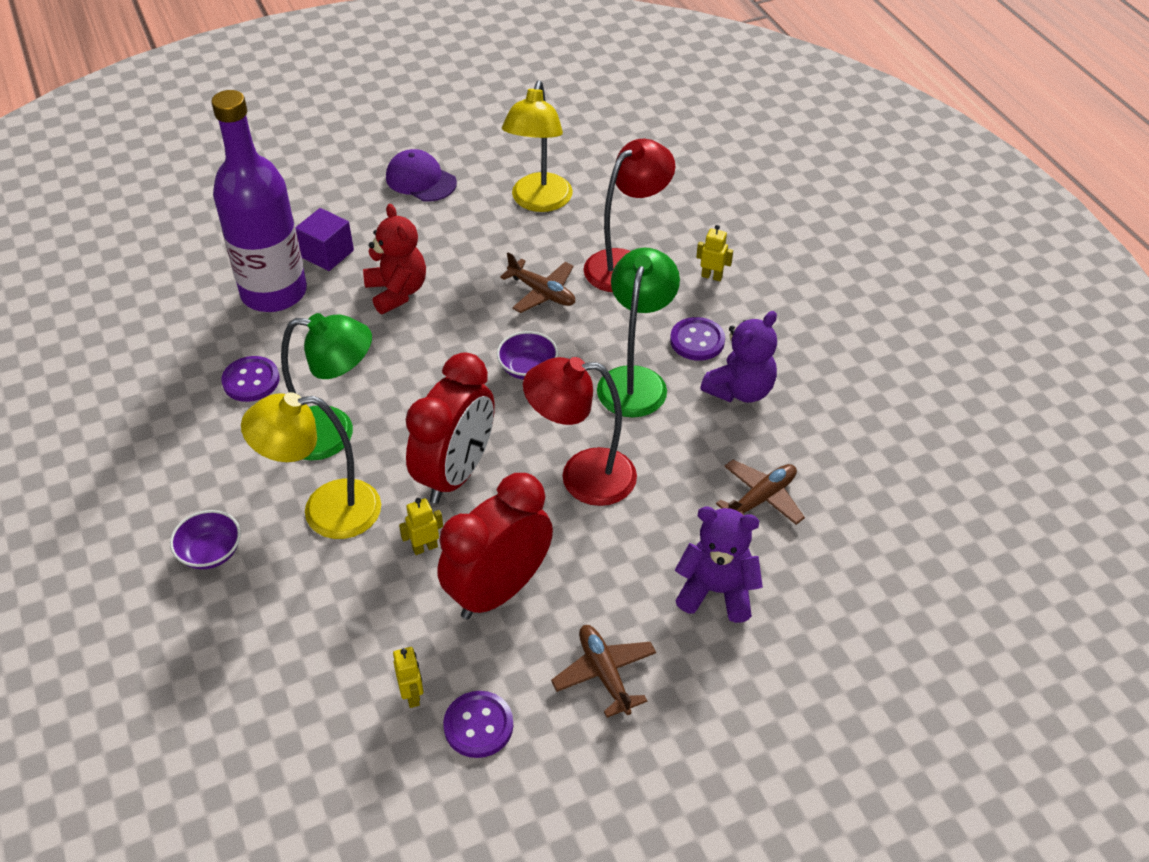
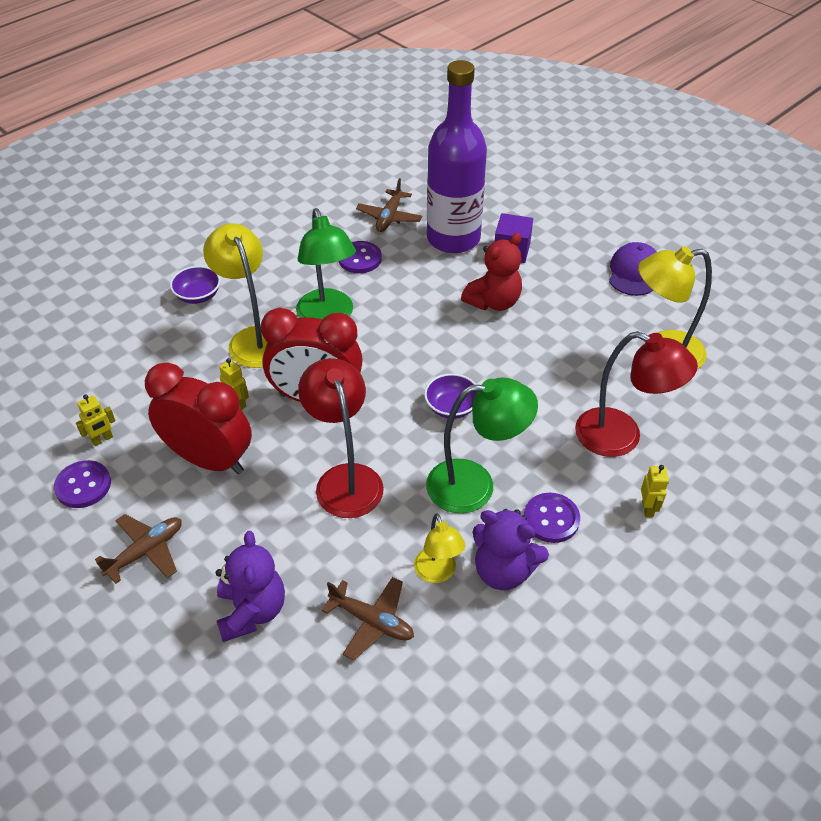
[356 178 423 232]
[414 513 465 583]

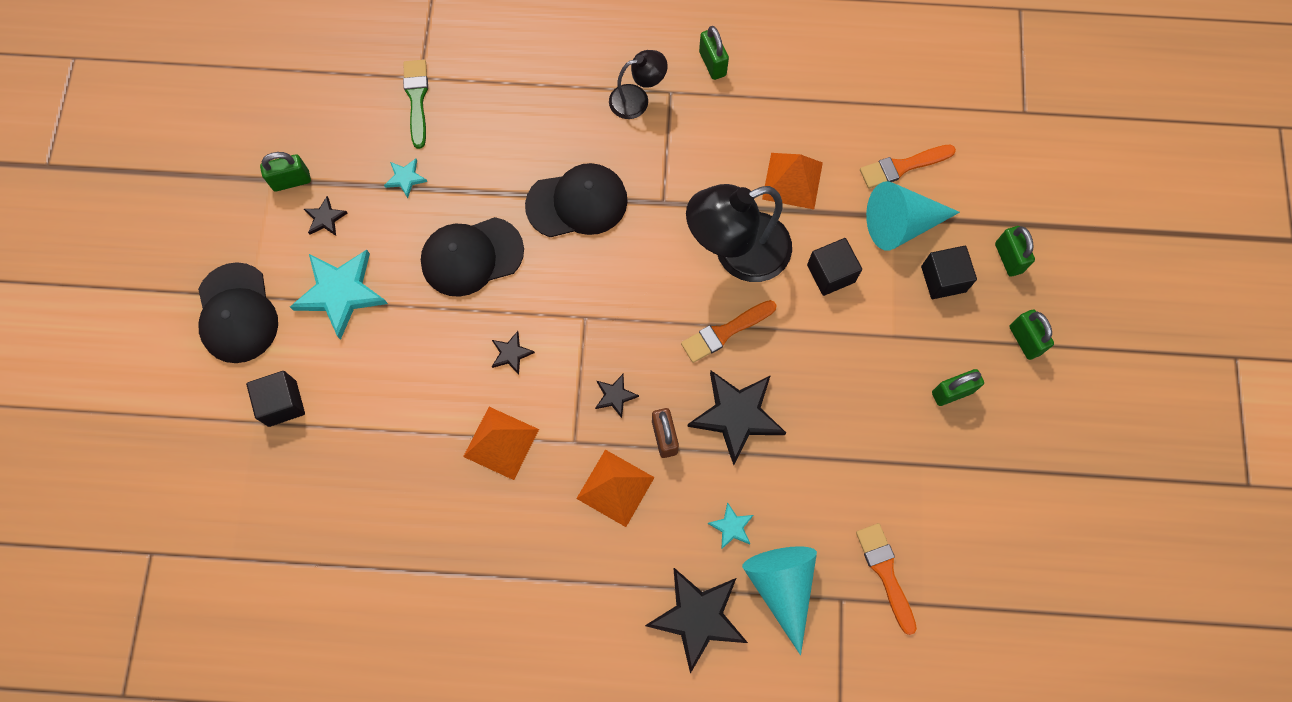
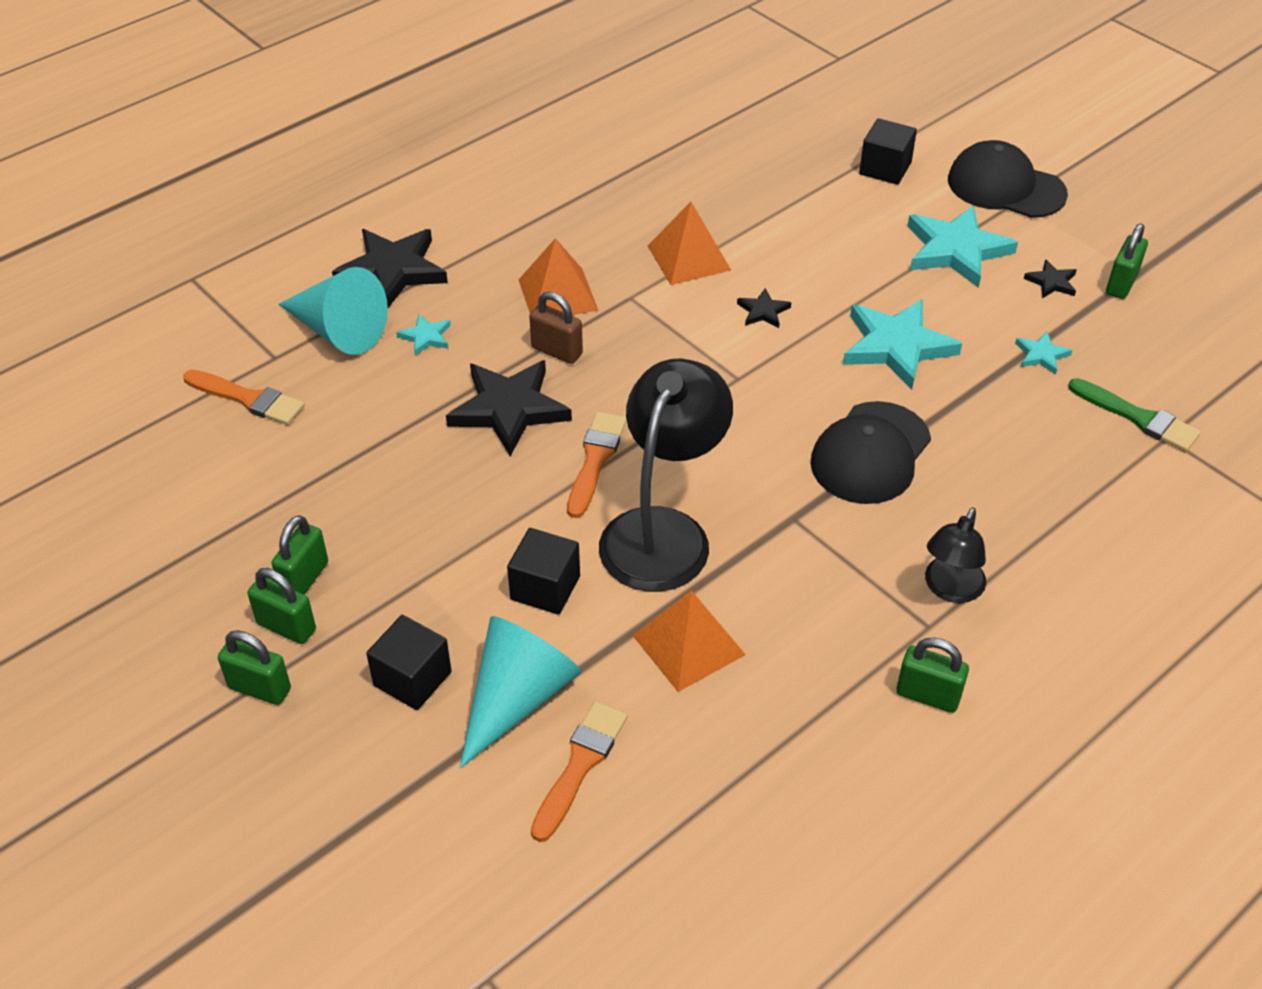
[247 568 316 644]
[843 299 962 390]
[595 374 639 418] (first image)

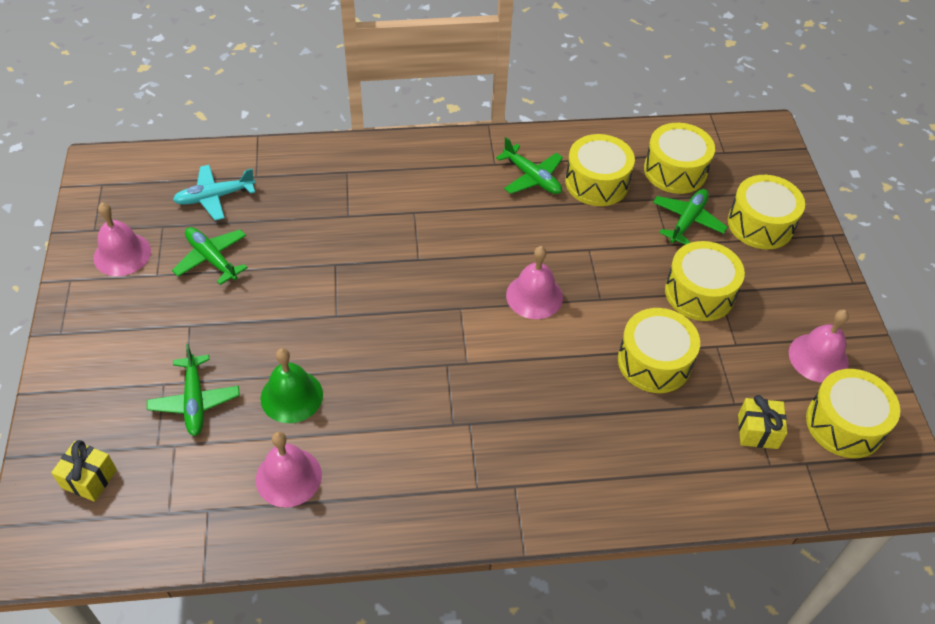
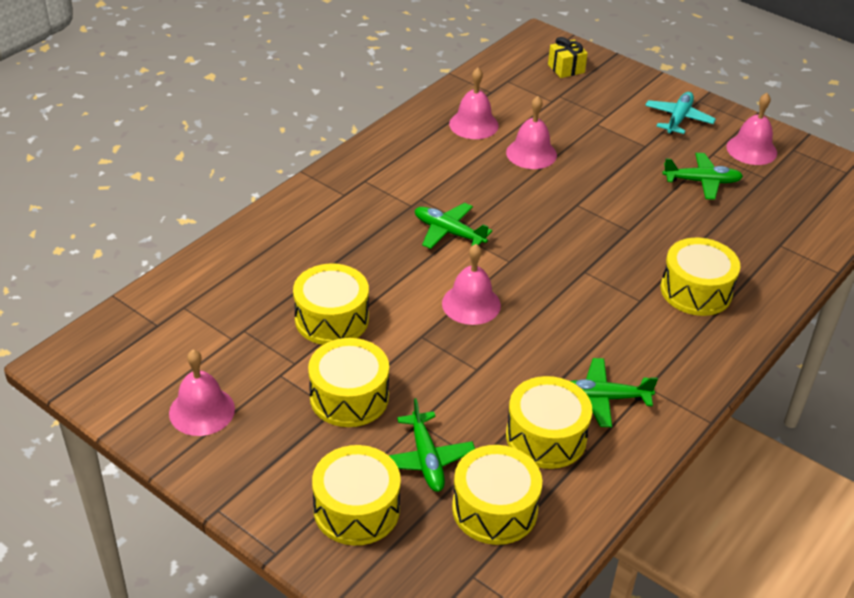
[415 203 492 249]
[506 96 557 169]
[645 92 716 134]
[661 238 740 316]
[738 395 787 449] (first image)

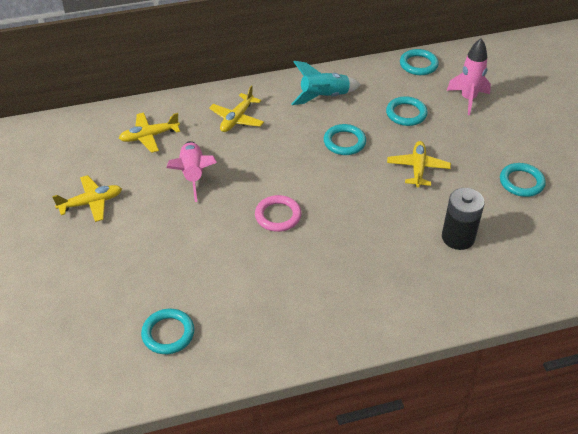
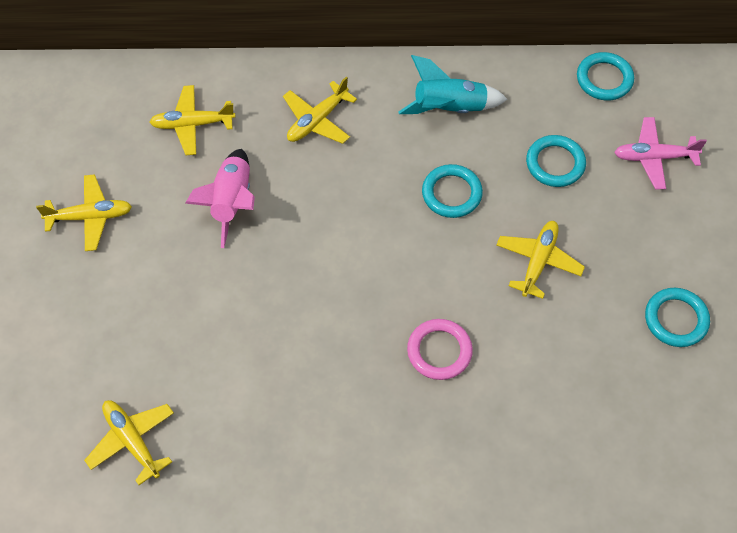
[84 400 174 485]
[407 319 473 380]
[614 117 707 189]
[442 188 485 250] (first image)

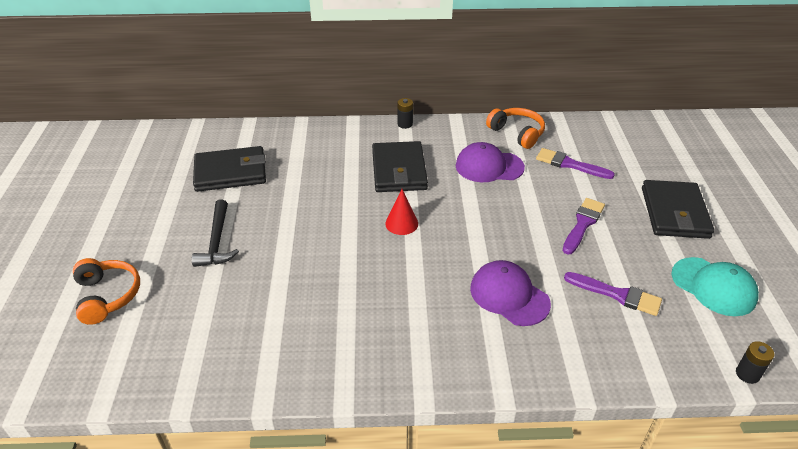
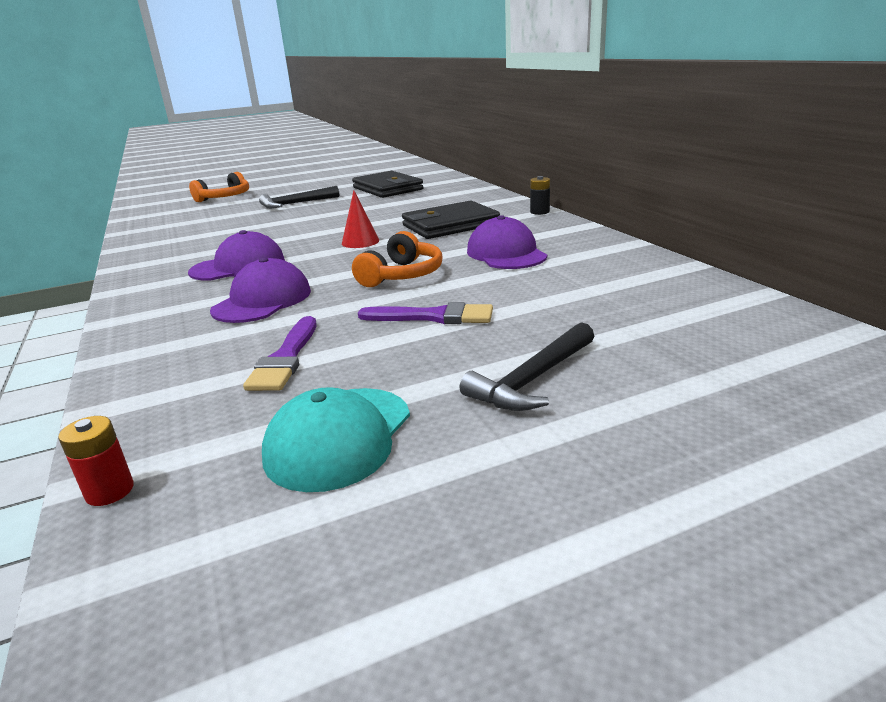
[58 416 134 506]
[188 230 285 281]
[352 231 443 287]
[460 322 594 411]
[536 148 615 179] (first image)

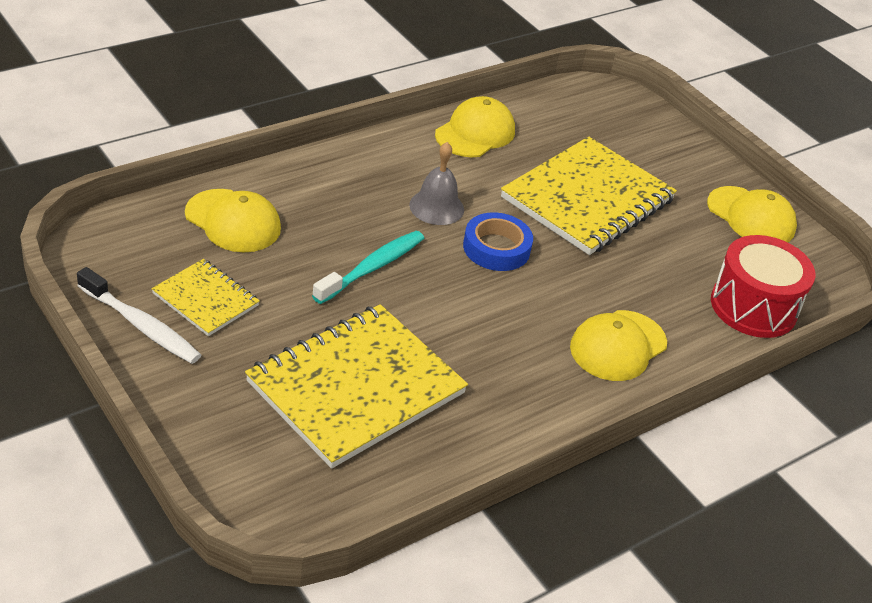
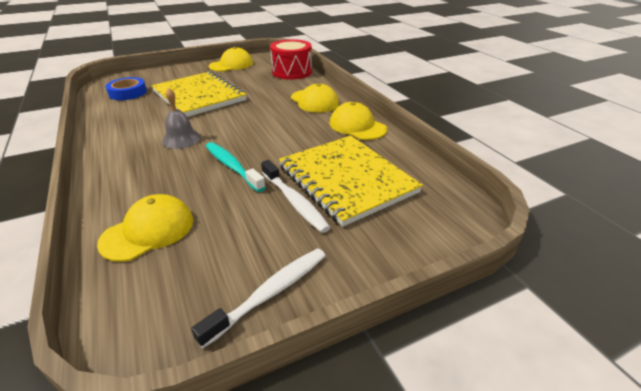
[106 77 147 100]
[261 160 331 233]
[329 102 387 140]
[151 259 260 336] (first image)

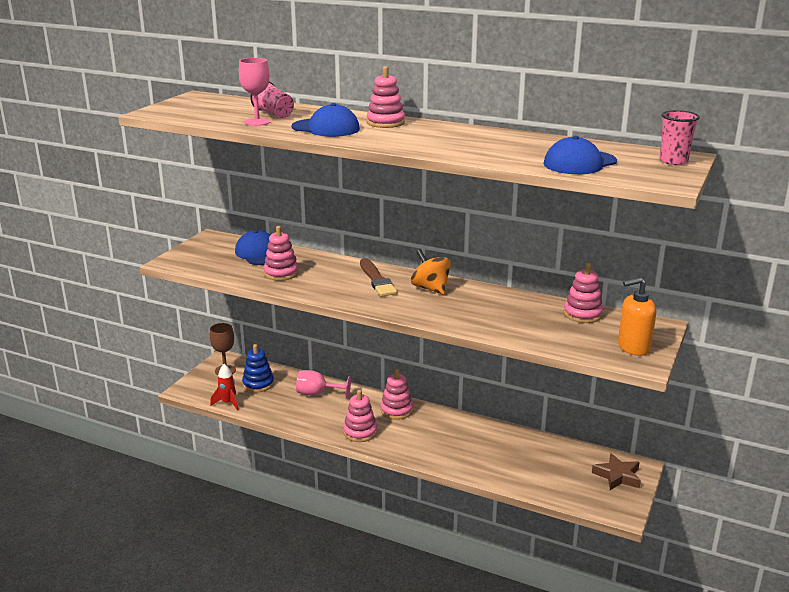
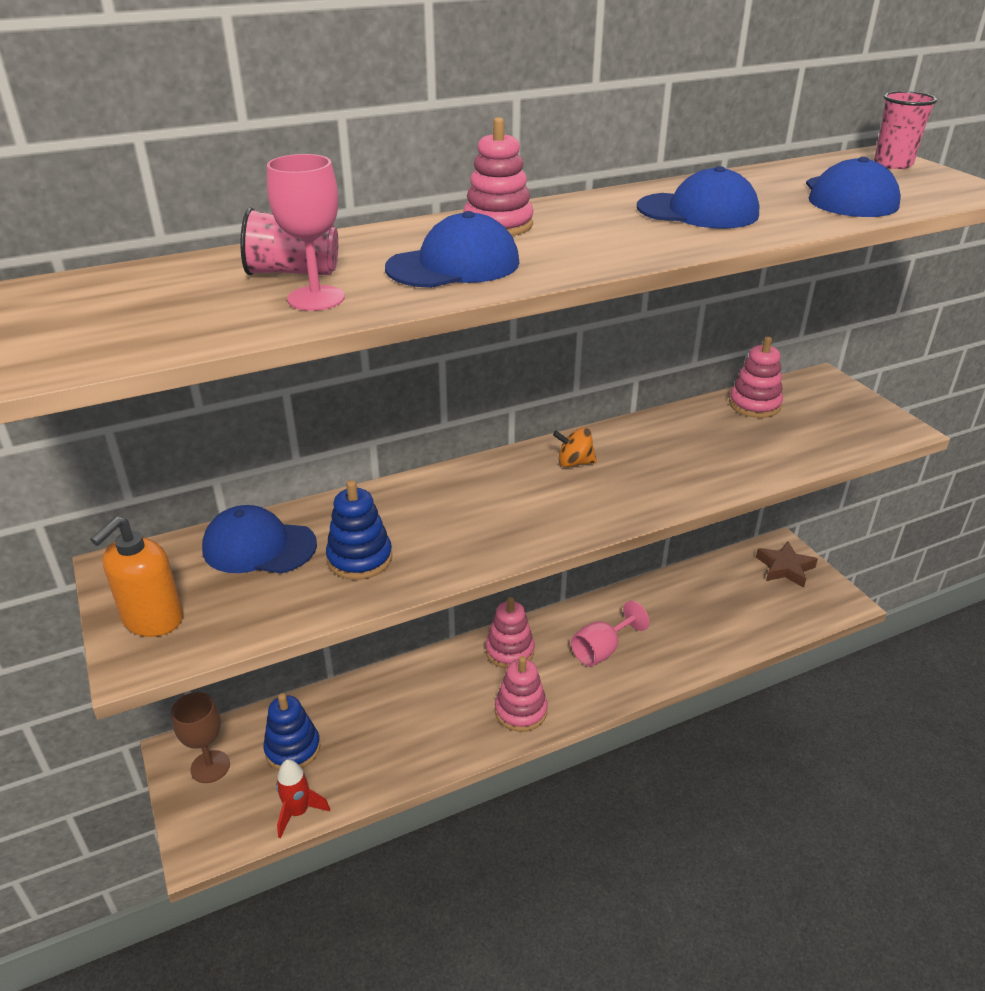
[90 516 183 637]
[326 480 392 580]
[553 428 597 467]
[571 601 649 666]
[637 166 759 229]
[360 258 397 297] (first image)

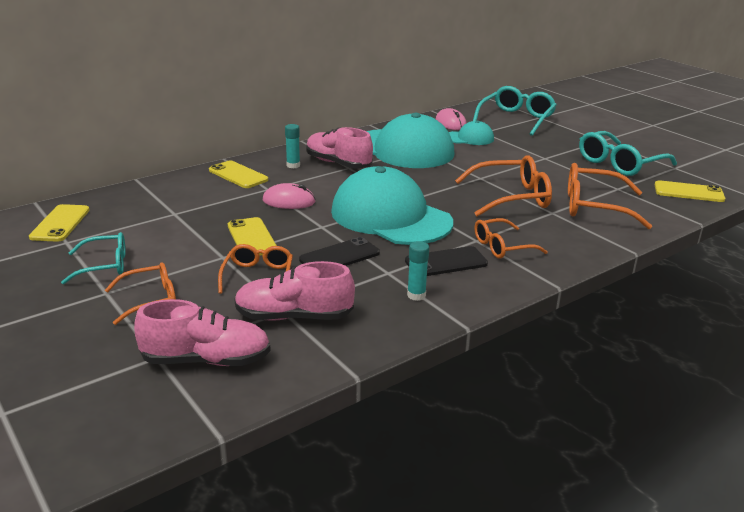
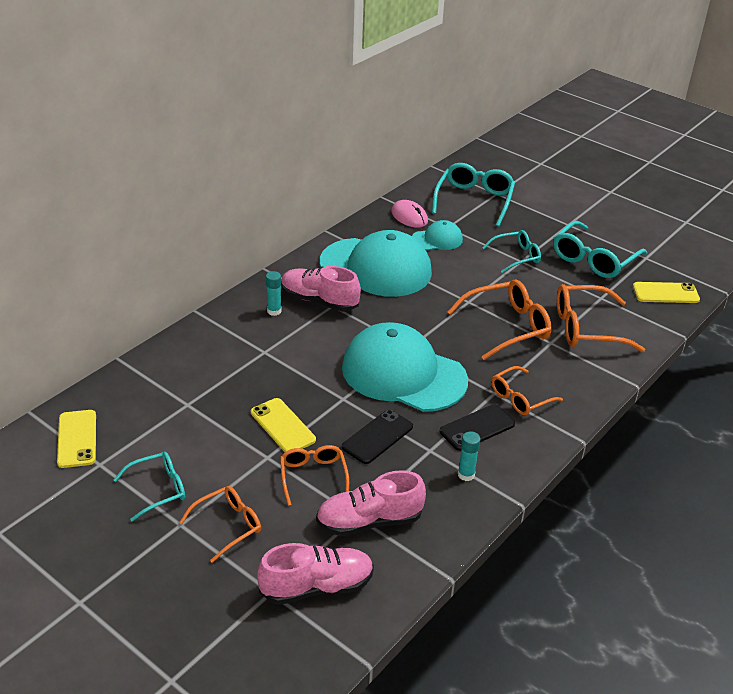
[482 230 541 273]
[209 160 268 188] (first image)
[263 183 316 209] (first image)

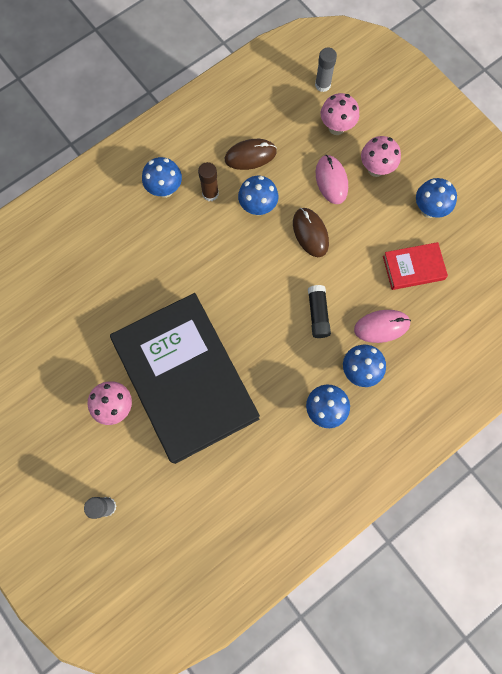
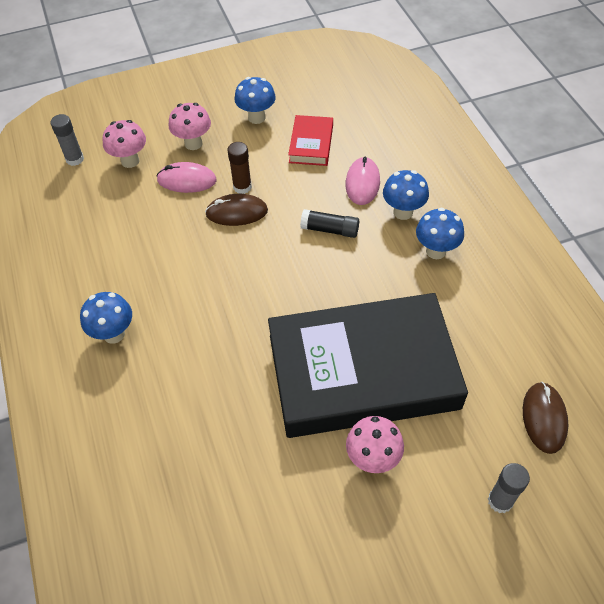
[228 142 252 194]
[523 382 568 454]
[238 176 278 215] (first image)

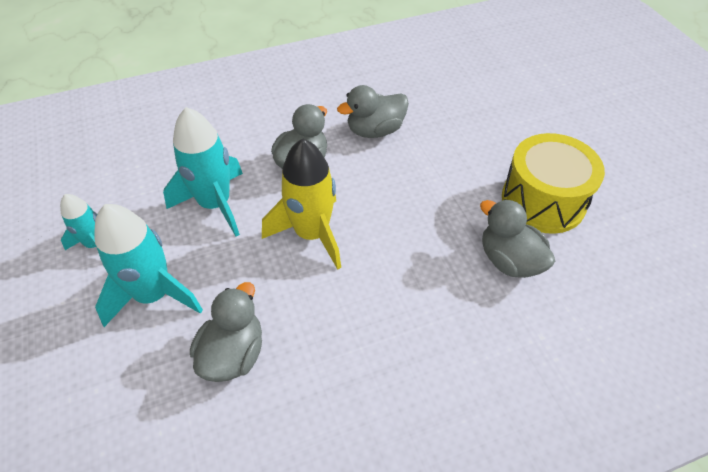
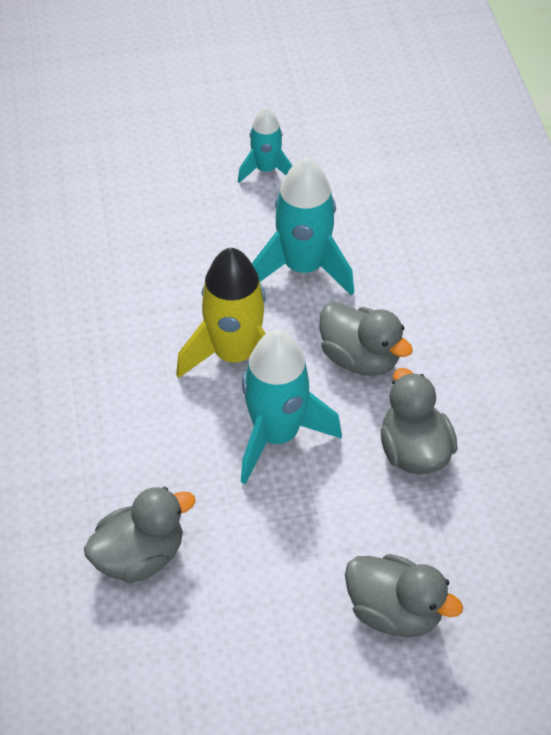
[241 330 342 484]
[345 554 463 637]
[502 133 605 234] (first image)

